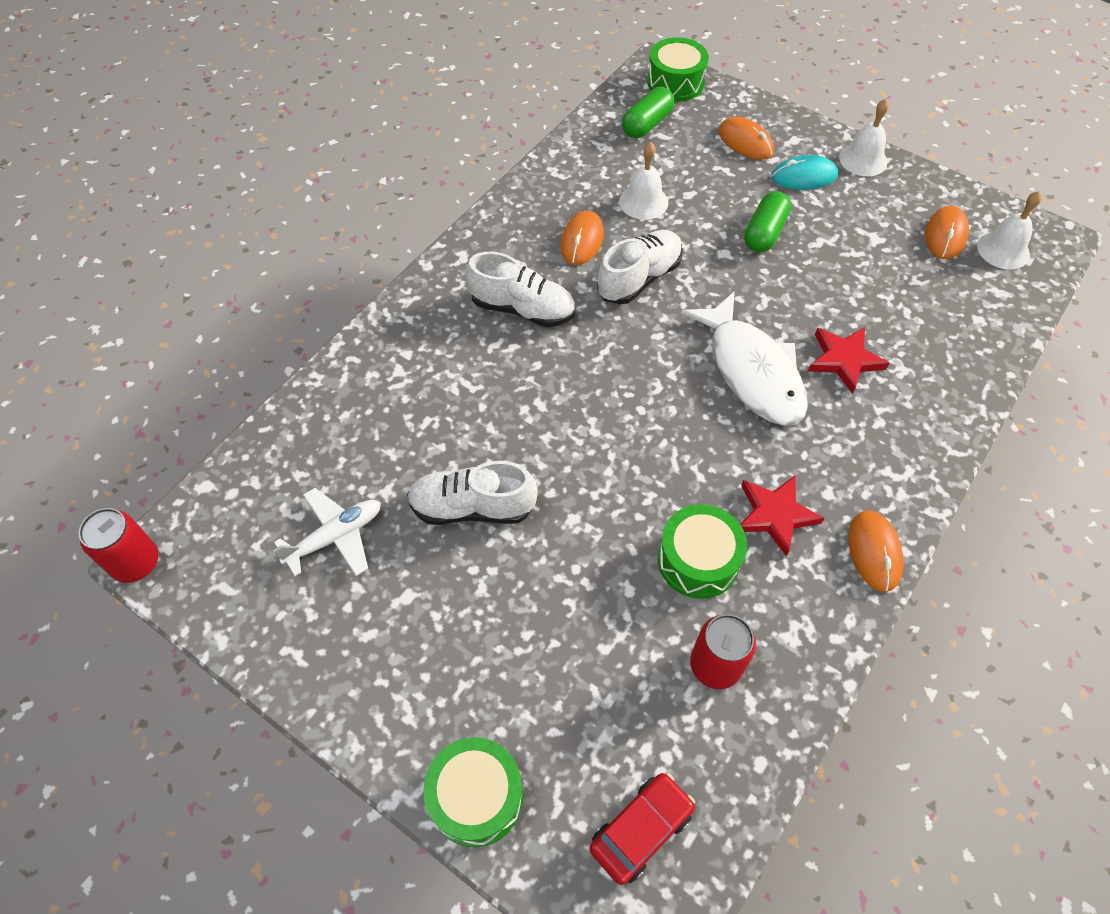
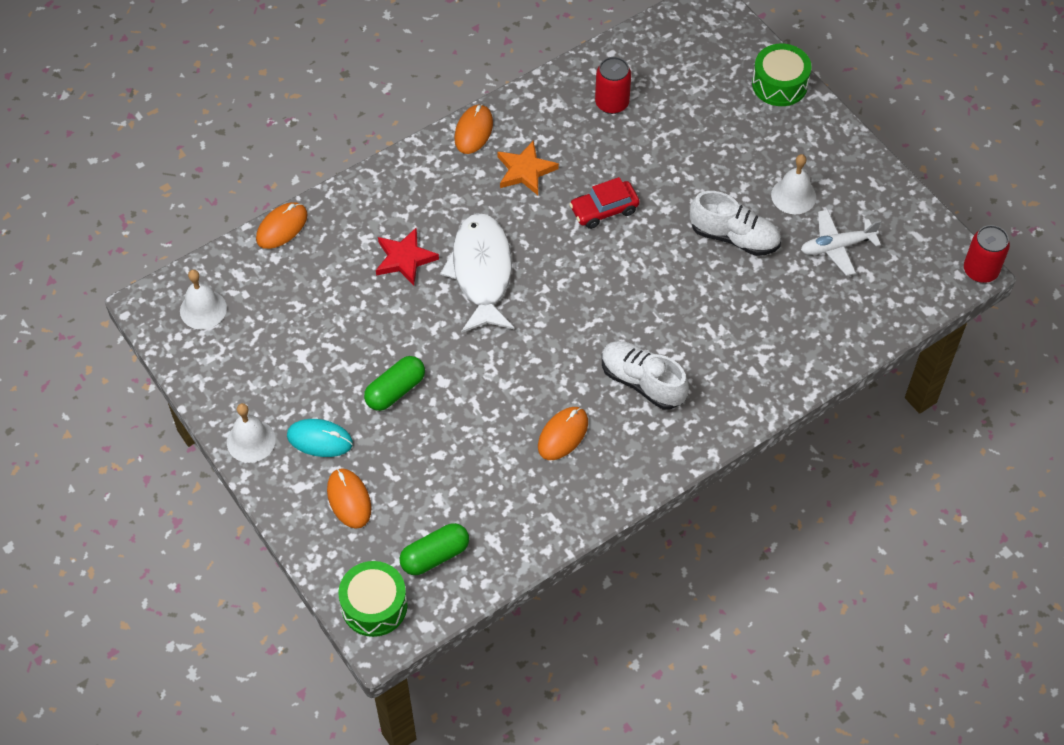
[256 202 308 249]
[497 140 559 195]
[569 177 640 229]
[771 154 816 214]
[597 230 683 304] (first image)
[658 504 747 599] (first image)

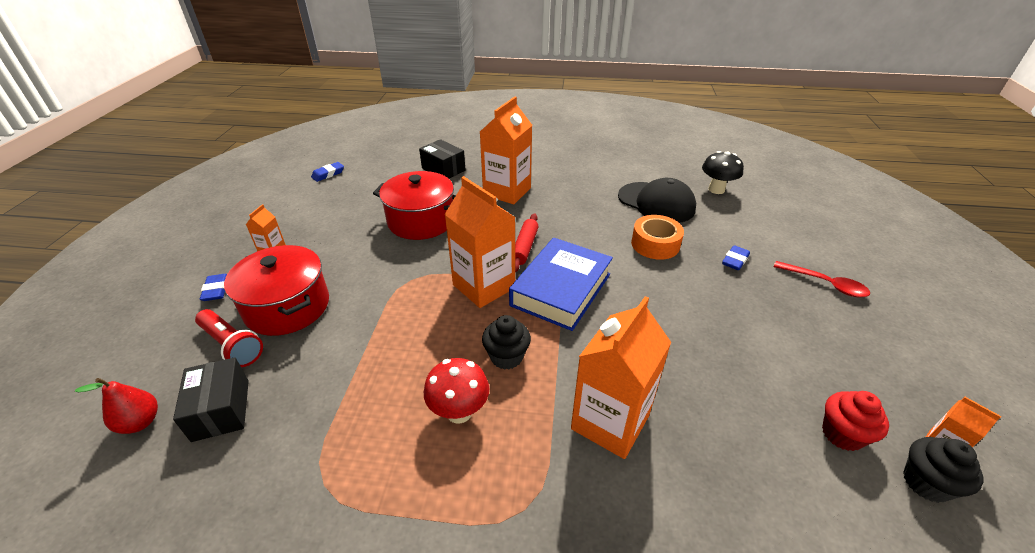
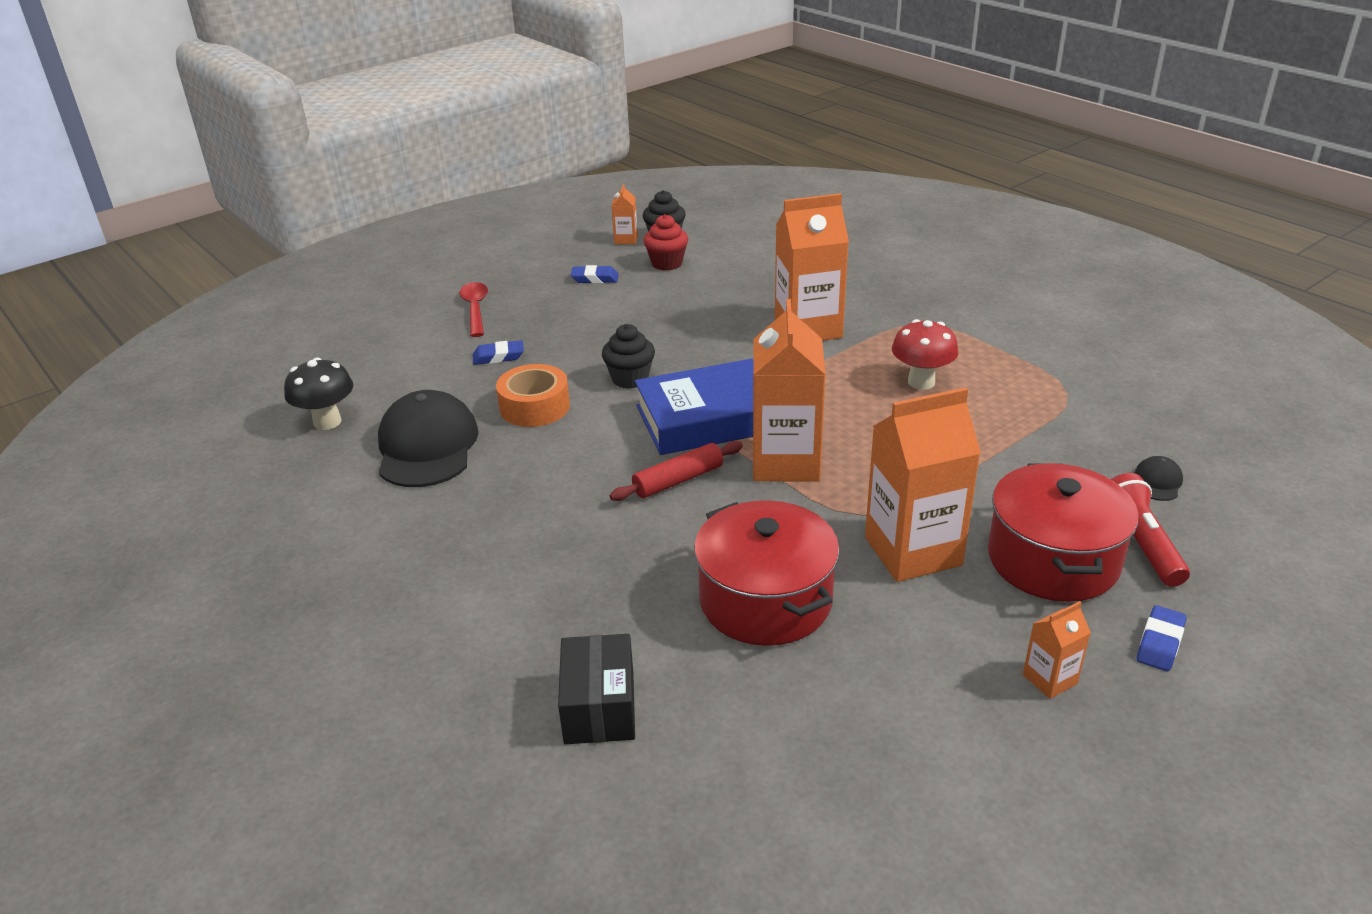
[571 265 619 283]
[602 324 655 389]
[865 387 981 582]
[1134 456 1183 501]
[75 378 158 434] (first image)

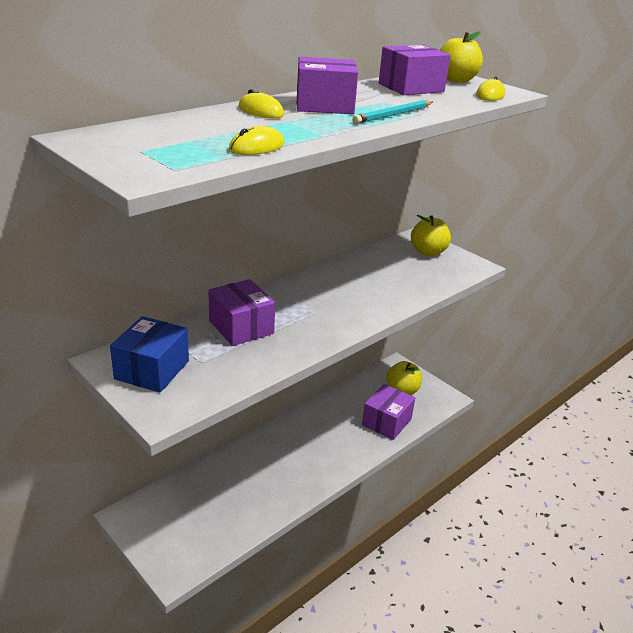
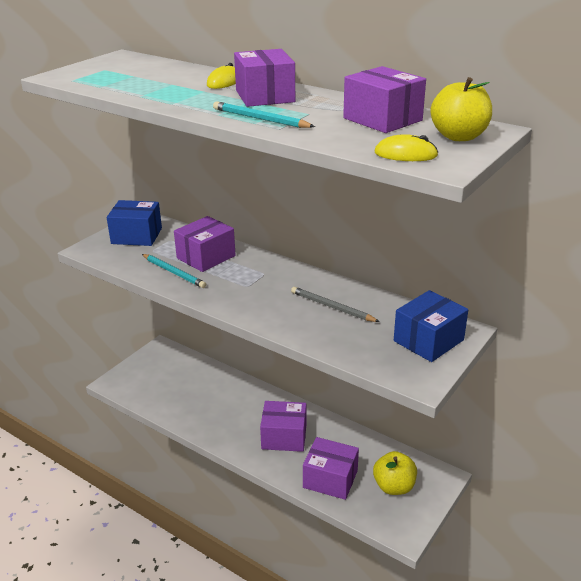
[142 254 206 288]
[260 401 306 452]
[291 287 380 322]
[394 290 468 362]
[229 126 284 155] (first image)

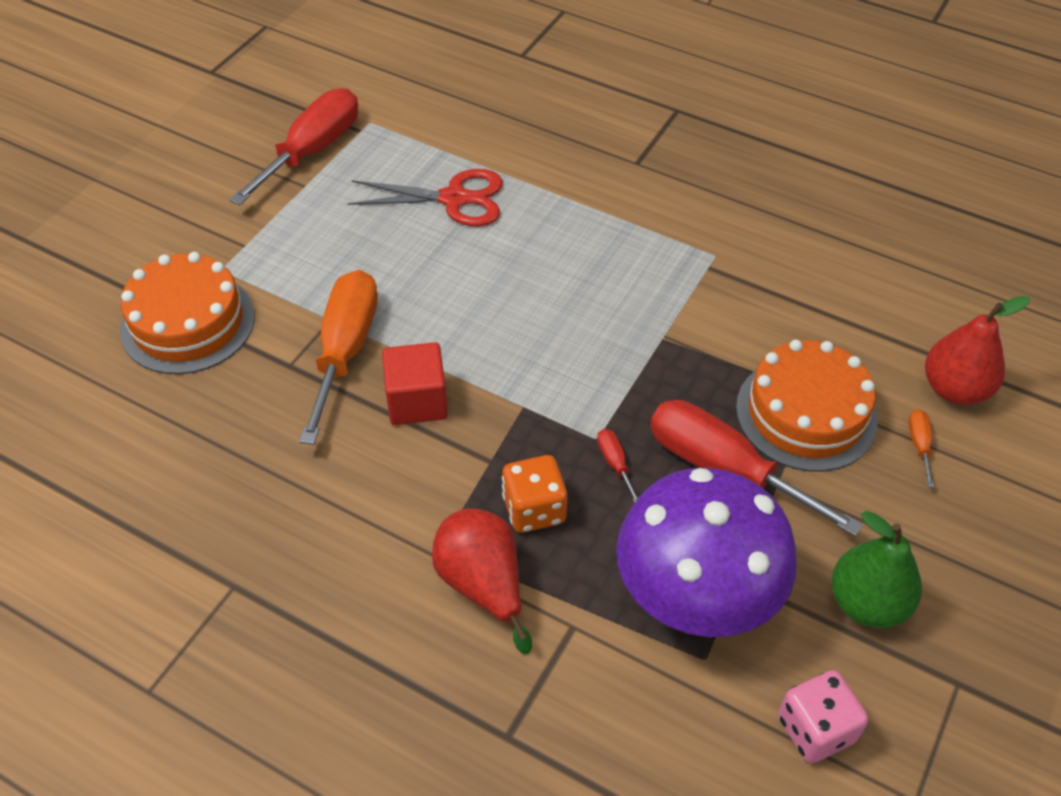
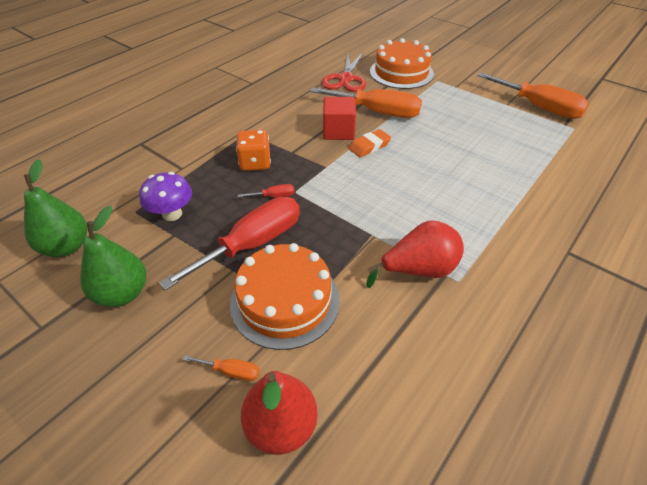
[24 159 87 257]
[139 172 192 221]
[322 53 366 92]
[349 129 391 157]
[366 220 464 288]
[477 72 589 119]

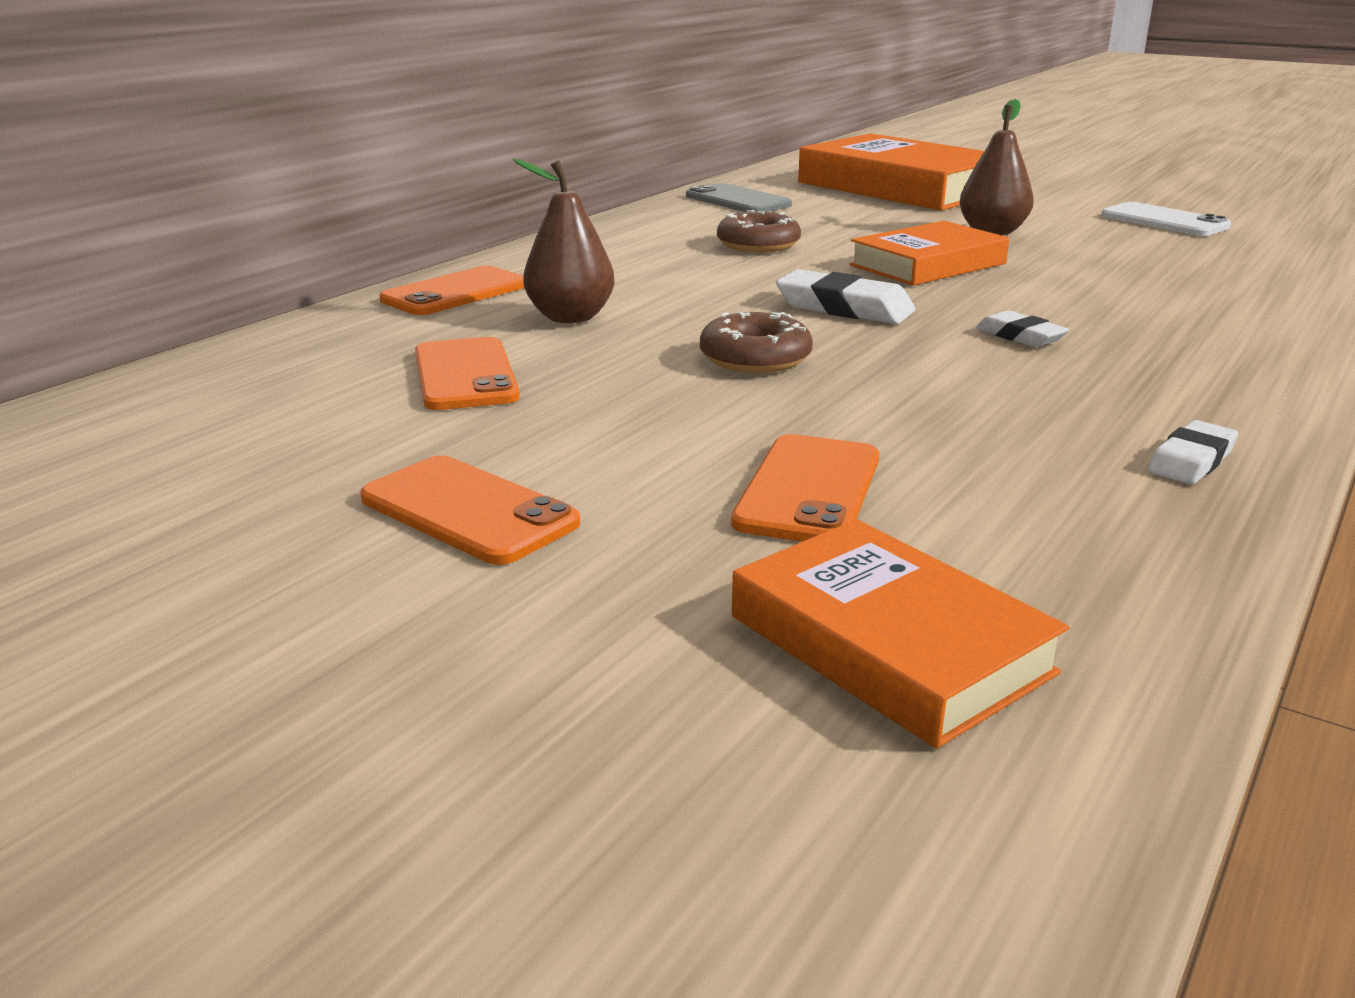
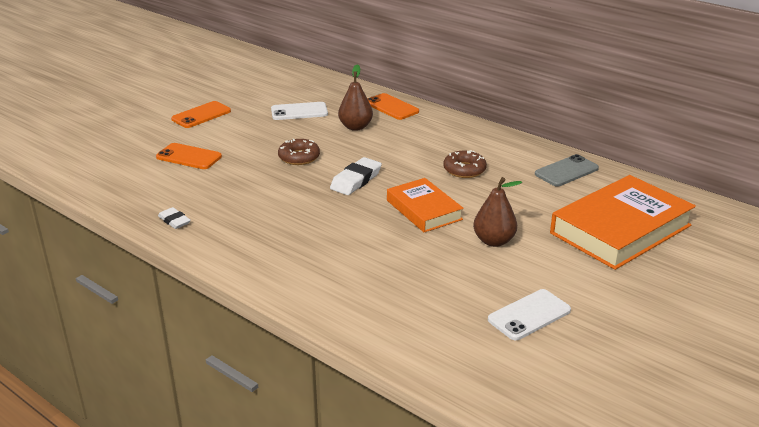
[271 102 328 120]
[732 519 1069 749] (first image)
[976 310 1069 347] (first image)

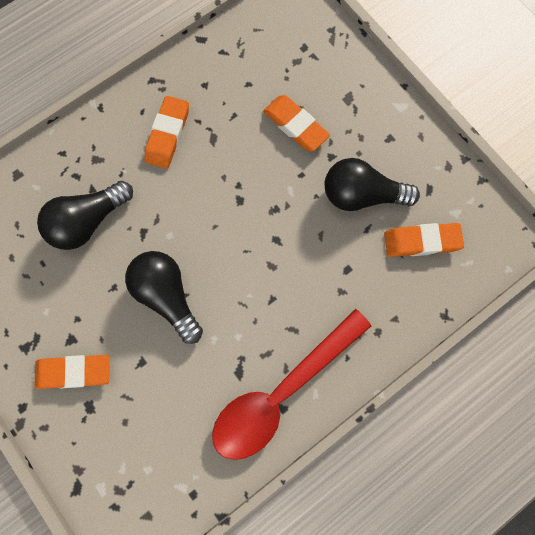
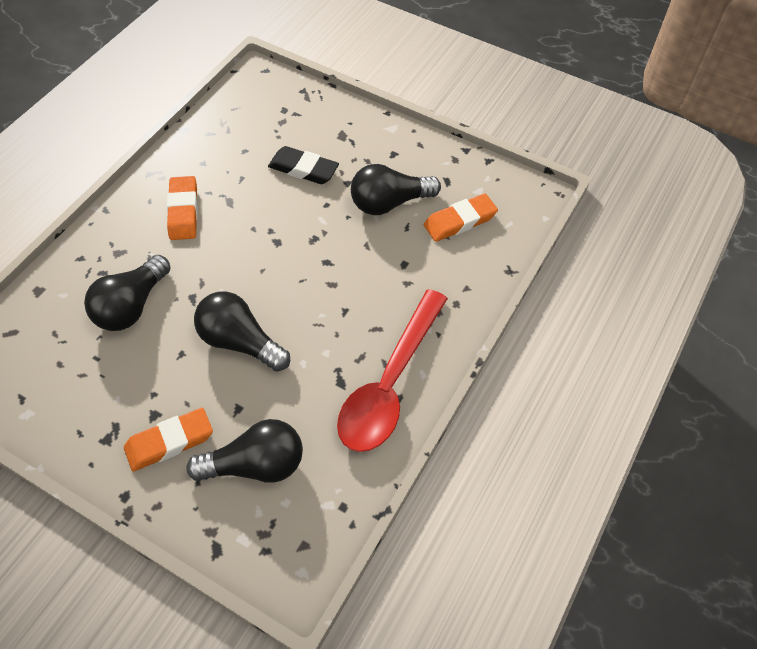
[187 419 303 482]
[268 146 339 184]

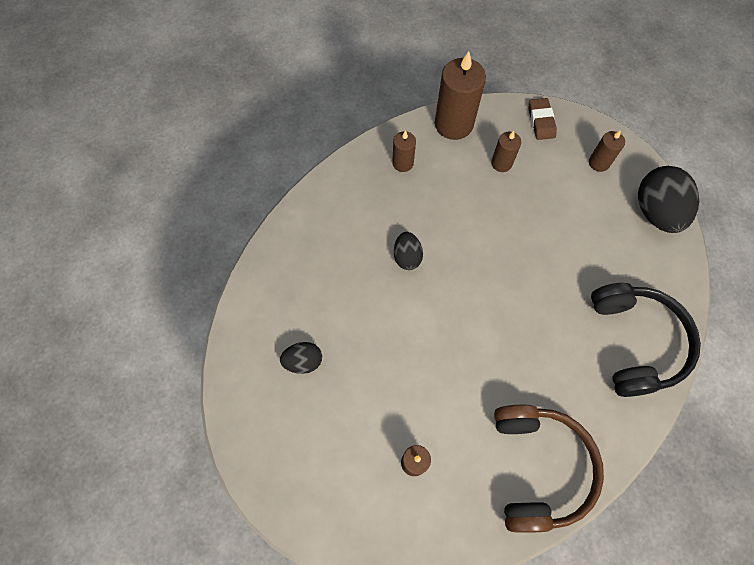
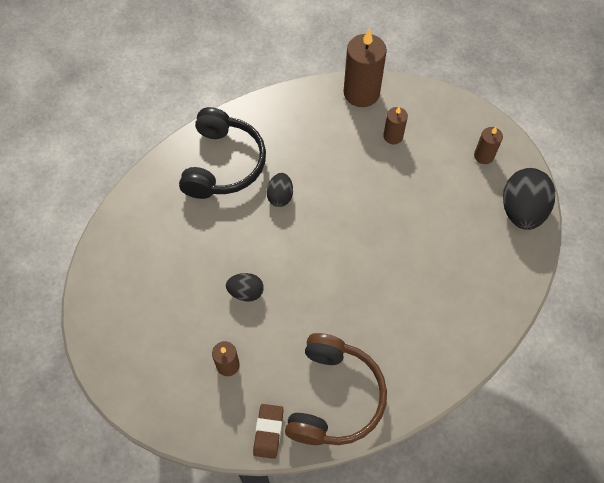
[179 107 266 199]
[226 273 264 302]
[253 404 283 459]
[392 131 416 172] (first image)

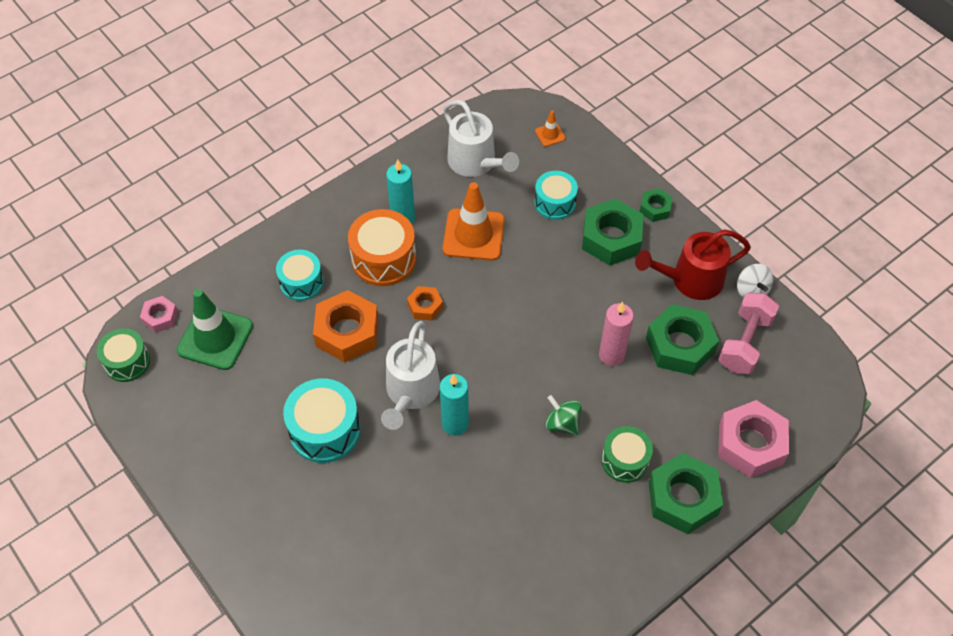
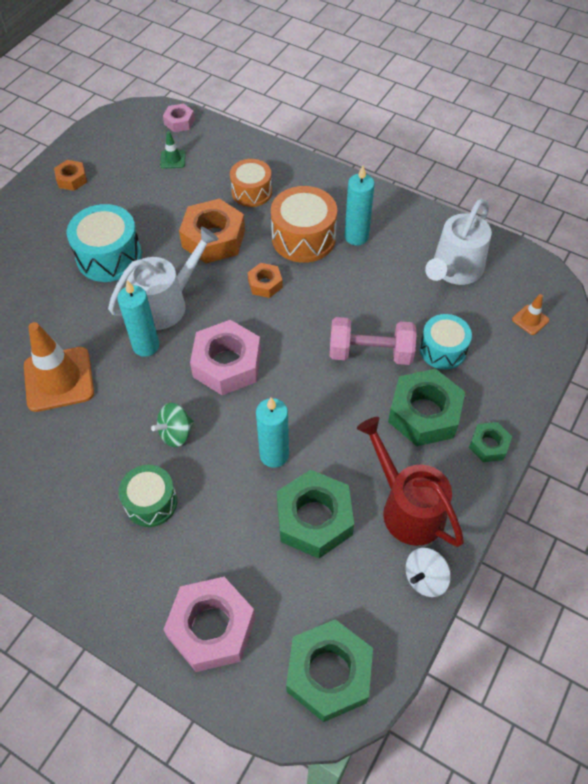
[24 322 94 412]
[54 160 87 191]
[108 227 219 330]
[151 403 194 447]
[160 131 186 168]
[190 320 261 395]
[230 159 272 207]
[256 397 289 468]
[286 619 373 722]
[330 317 417 365]
[97 328 150 382] (first image)

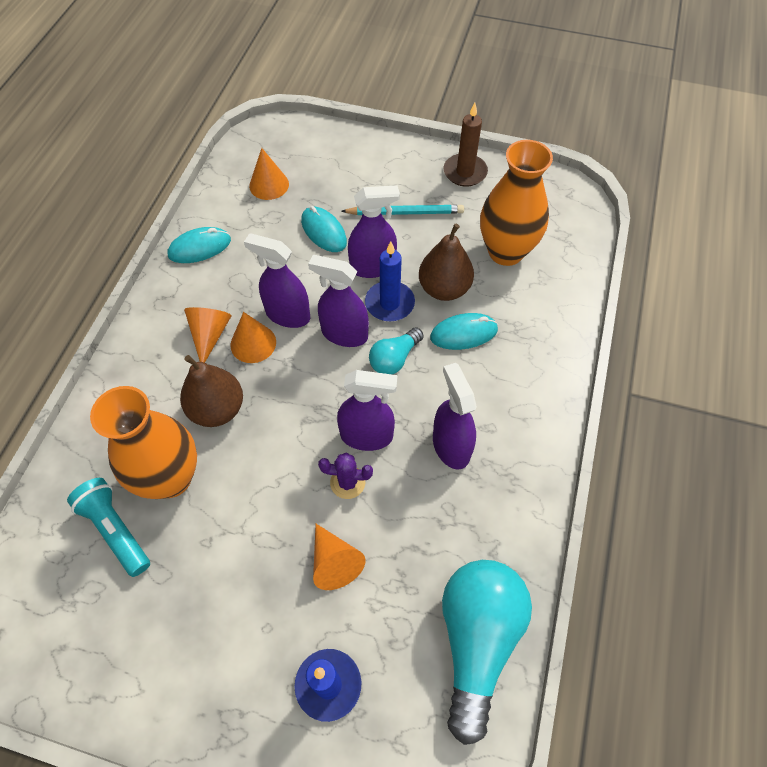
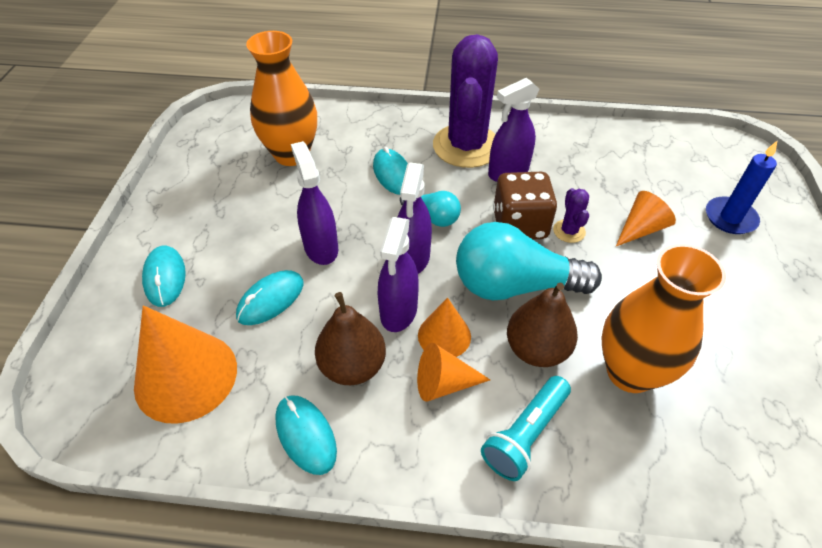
[134 305 237 424]
[142 246 186 307]
[315 292 386 385]
[433 34 498 168]
[456 222 602 300]
[481 376 571 481]
[493 172 557 239]
[341 205 464 215] (first image)
[365 241 415 321] (first image)
[444 103 488 186] (first image)

